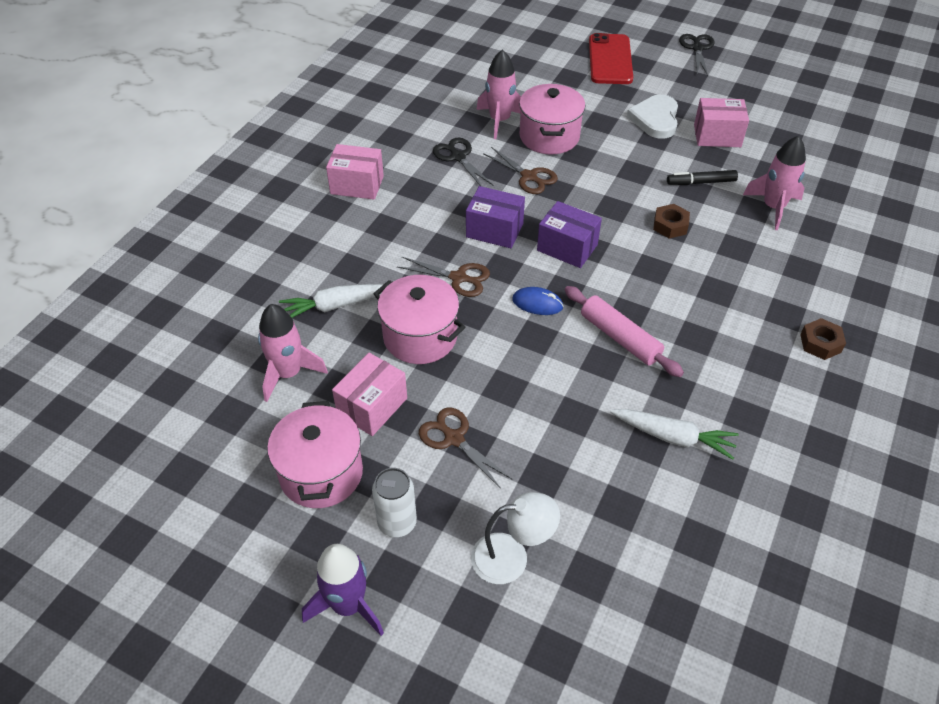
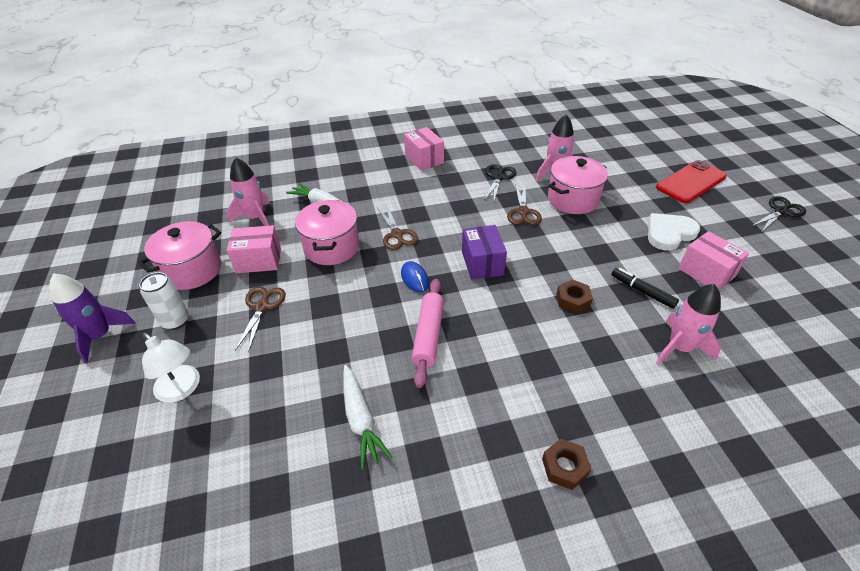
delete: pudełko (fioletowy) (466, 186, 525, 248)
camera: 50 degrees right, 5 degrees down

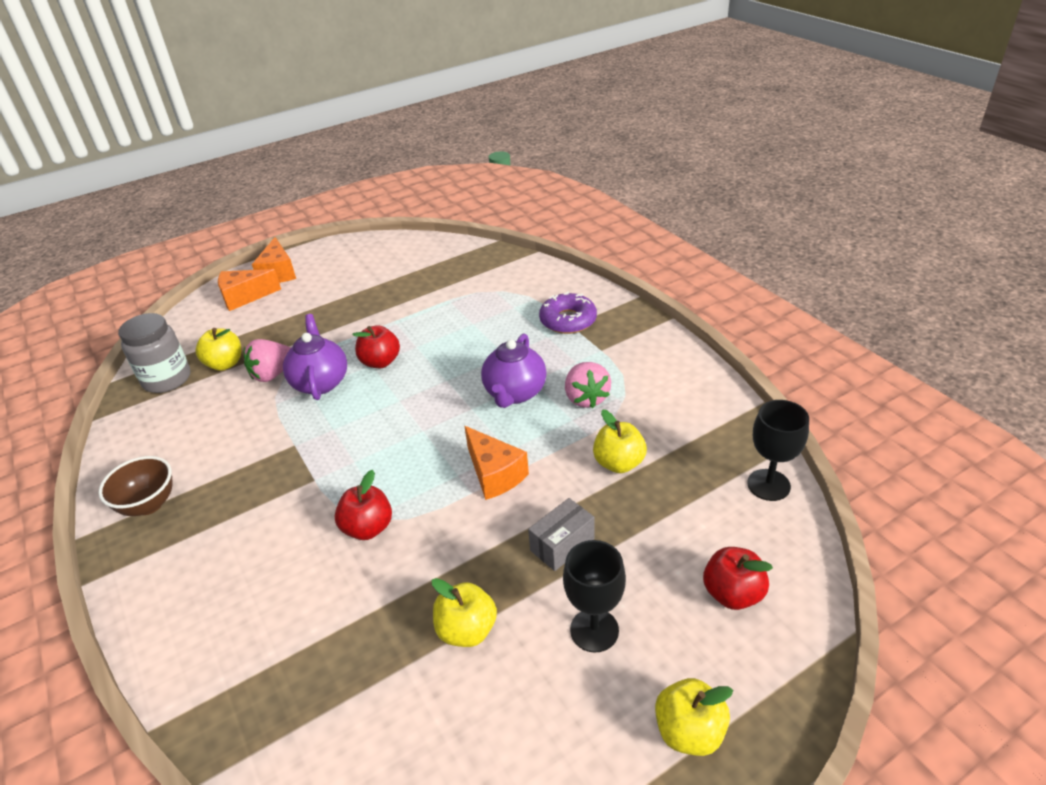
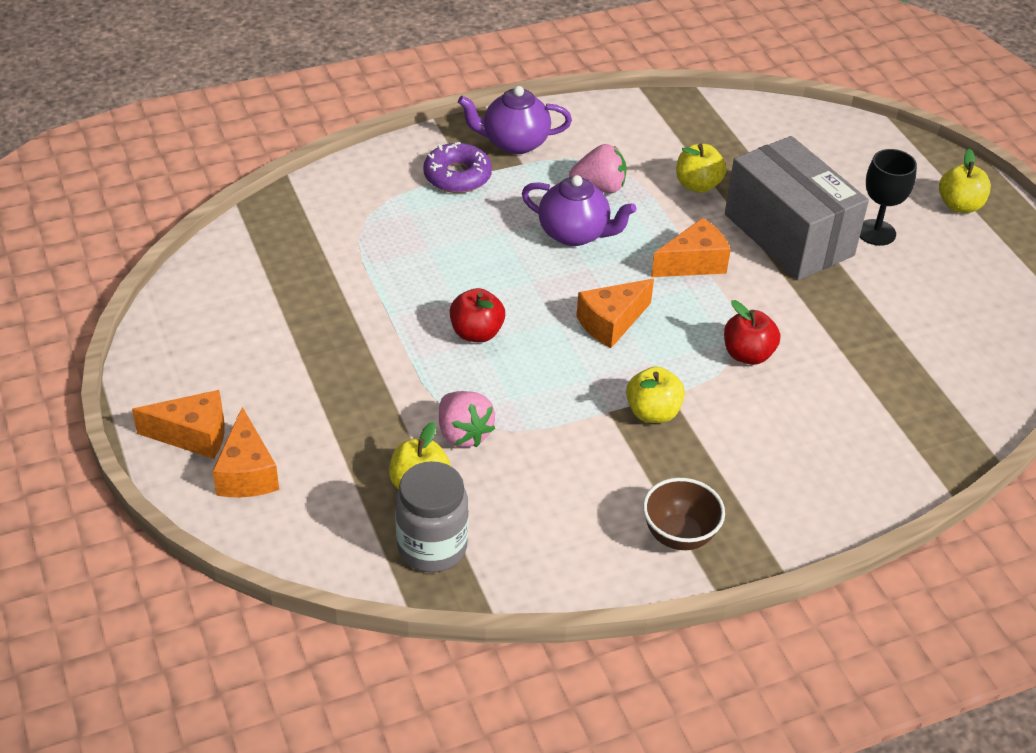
delete: jabłko (czerwony) (703, 547, 773, 610); kielich (czarny) (747, 400, 809, 501)
insert: ser (pomarańczowy) (576, 279, 654, 348)
move: imbryk (fioletowy) (283, 314, 347, 400) to (458, 86, 572, 154); jabłko (żółty) (432, 578, 497, 647) to (626, 366, 685, 423)
resize: pudełko (szary) (528, 498, 595, 571) = (725, 136, 869, 280) x2.33
camera: 85 degrees left, 5 degrees up

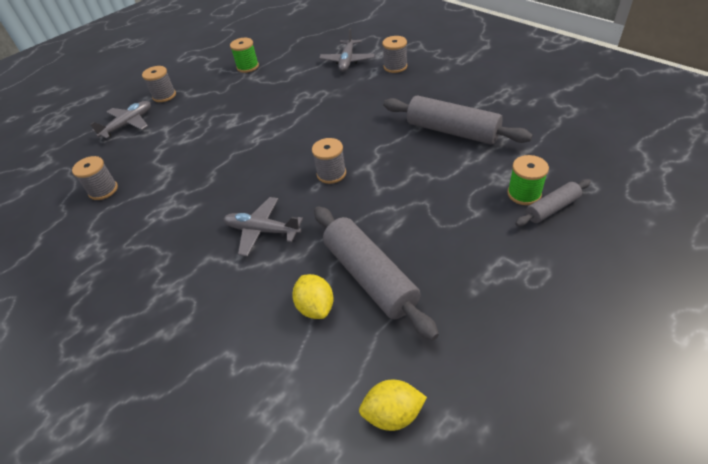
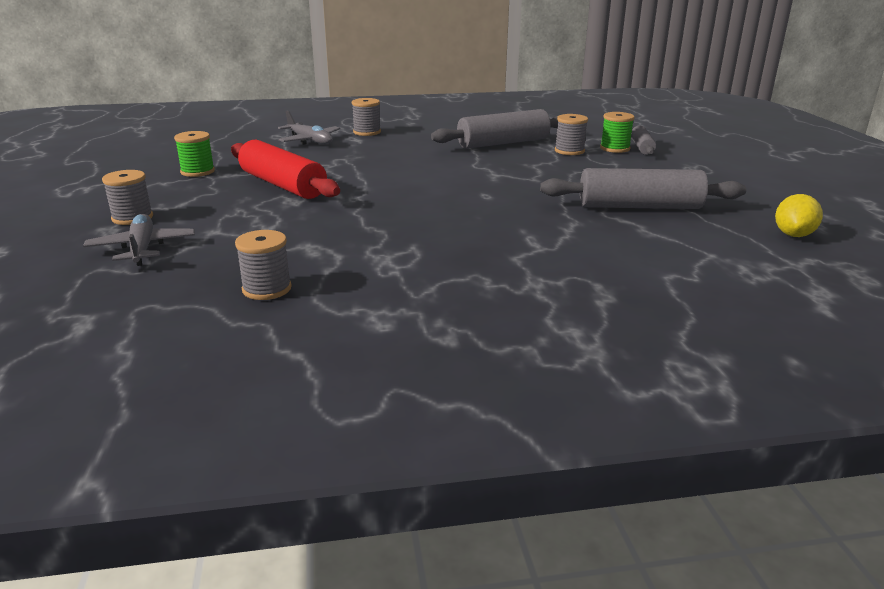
delete: samolot (szary) (224, 197, 303, 257); cytryna (żółty) (292, 274, 334, 319)
insert: wałek do ciasta (czerwony) (231, 140, 340, 199)
move: szpulka (szary) (312, 138, 346, 184) to (555, 114, 588, 155)
camera: 60 degrees left, 20 degrees down

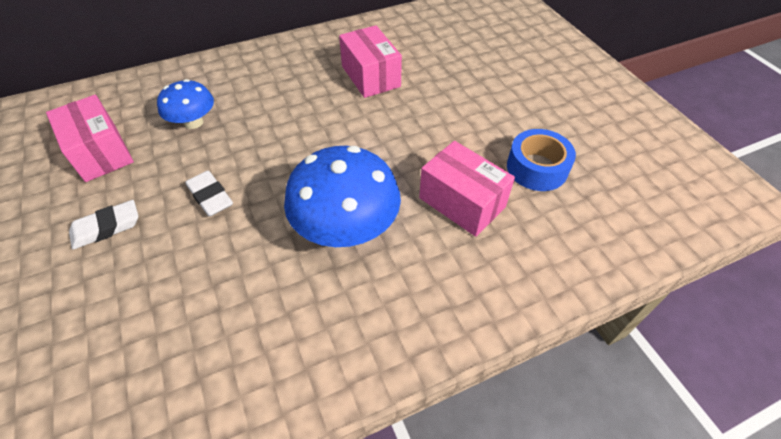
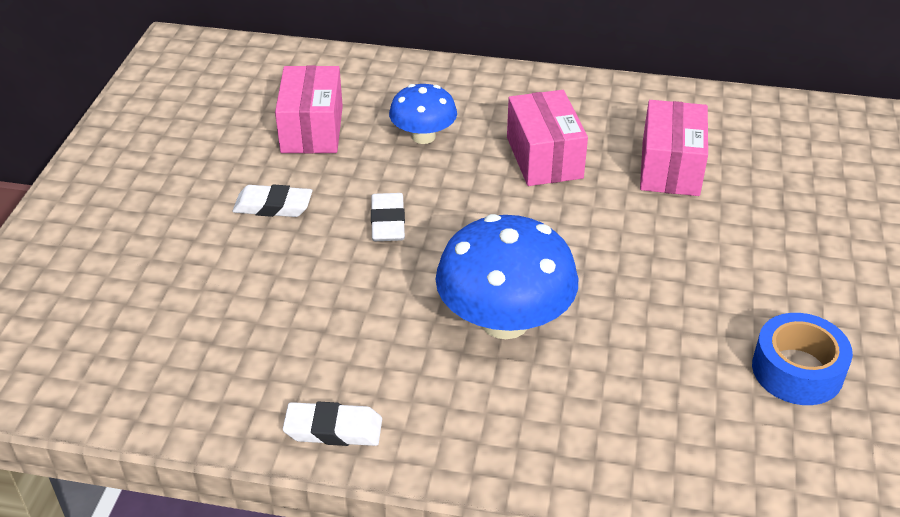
insert: gumka do mazania (biały) (283, 402, 382, 446)
move: pudełko (różowy) (419, 141, 515, 237) to (507, 90, 588, 186)
camera: 35 degrees right, 10 degrees down

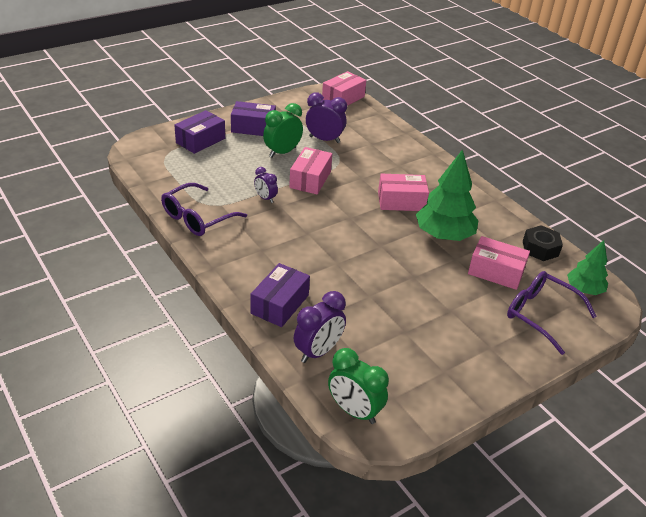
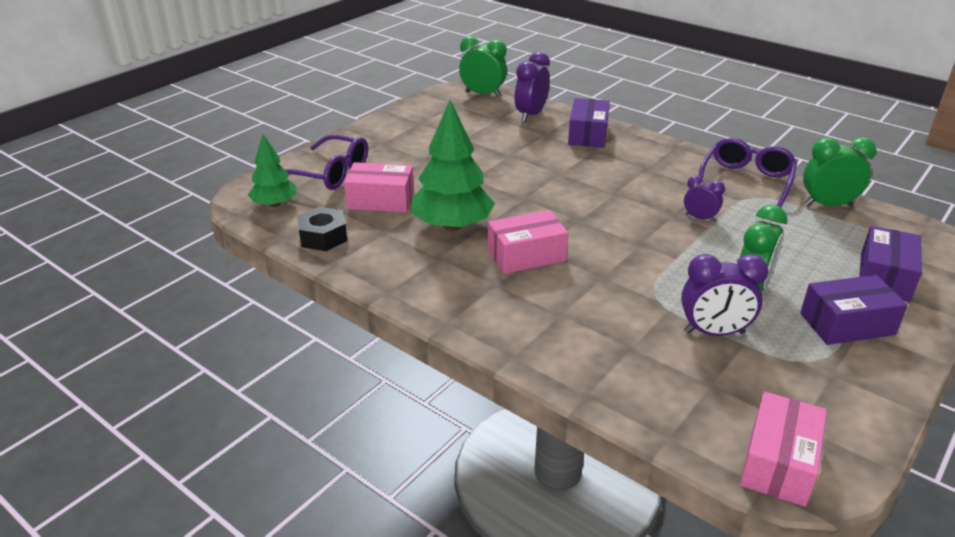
delete: pudełko (różowy) (289, 147, 332, 194)
insert: budzik (zielony) (803, 137, 876, 206)
camera: 165 degrees right, 5 degrees down

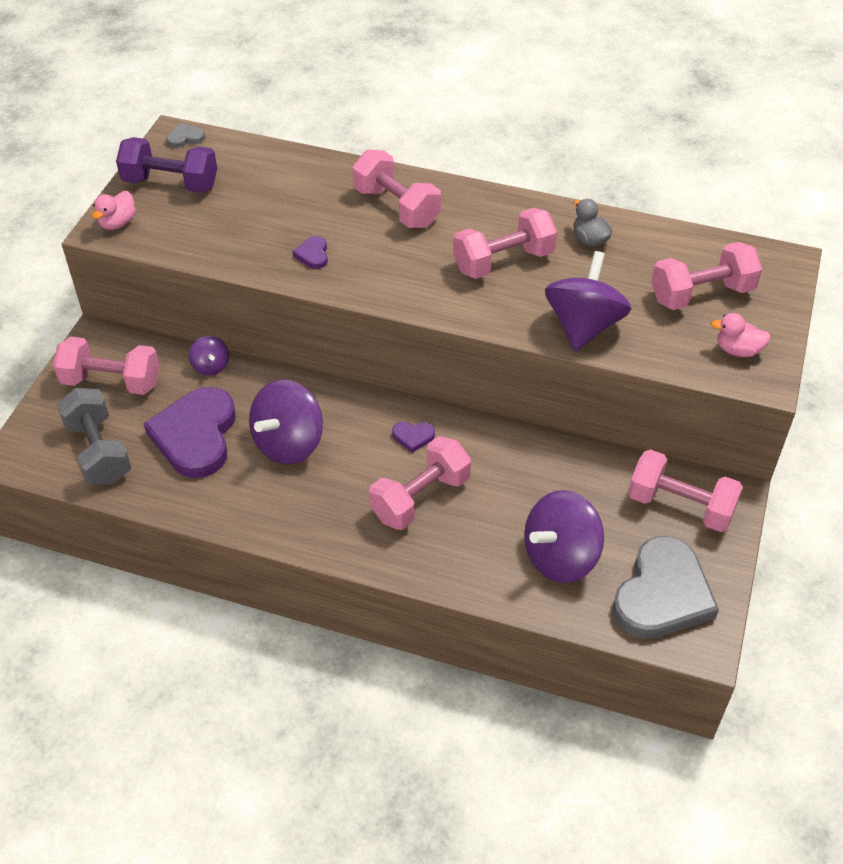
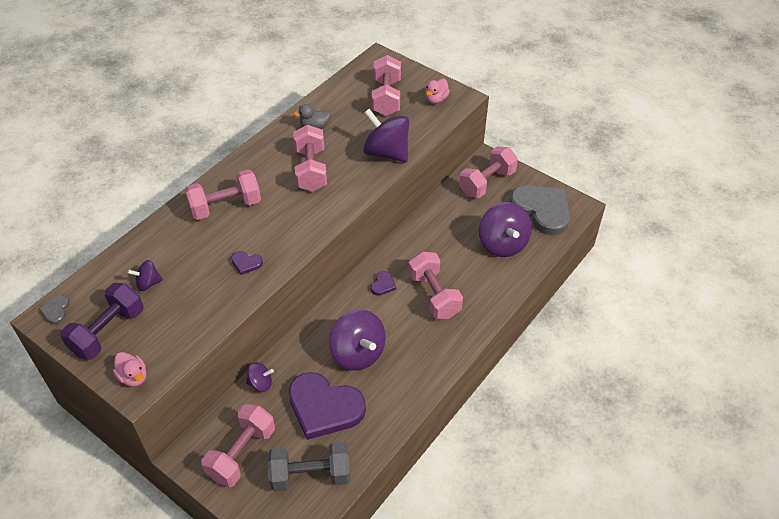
insert: bączek (fioletowy) (127, 260, 163, 291)
camera: 70 degrees left, 0 degrees up

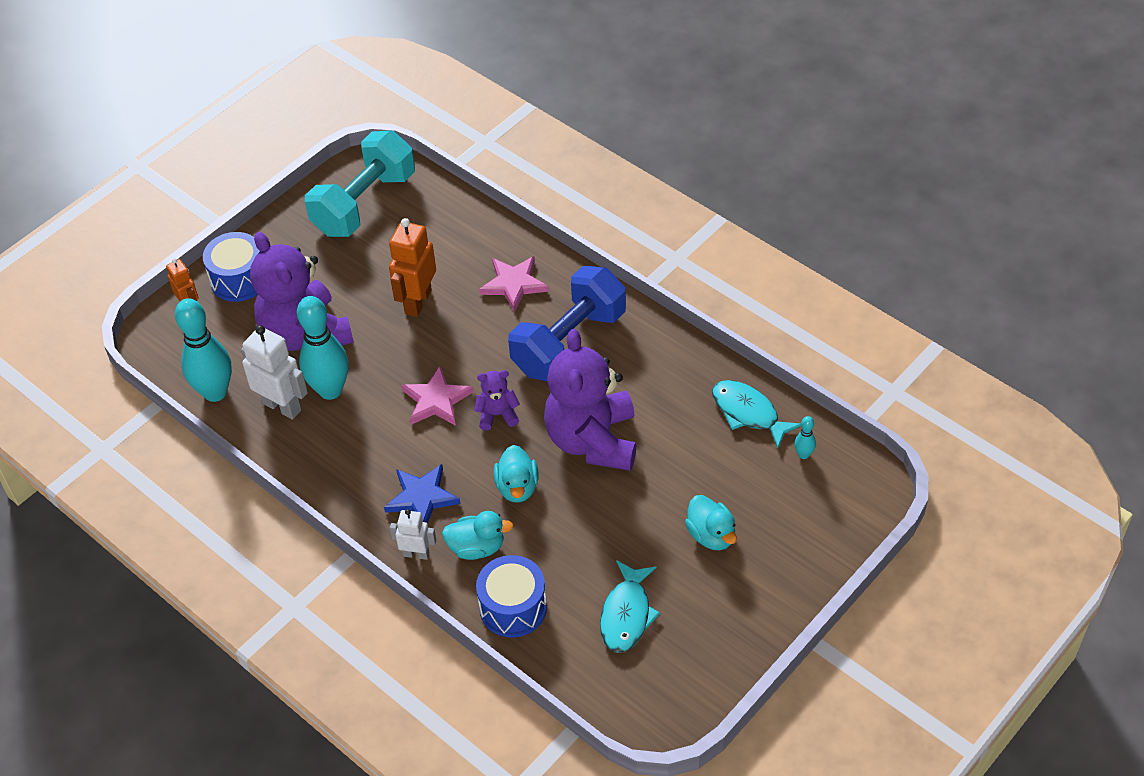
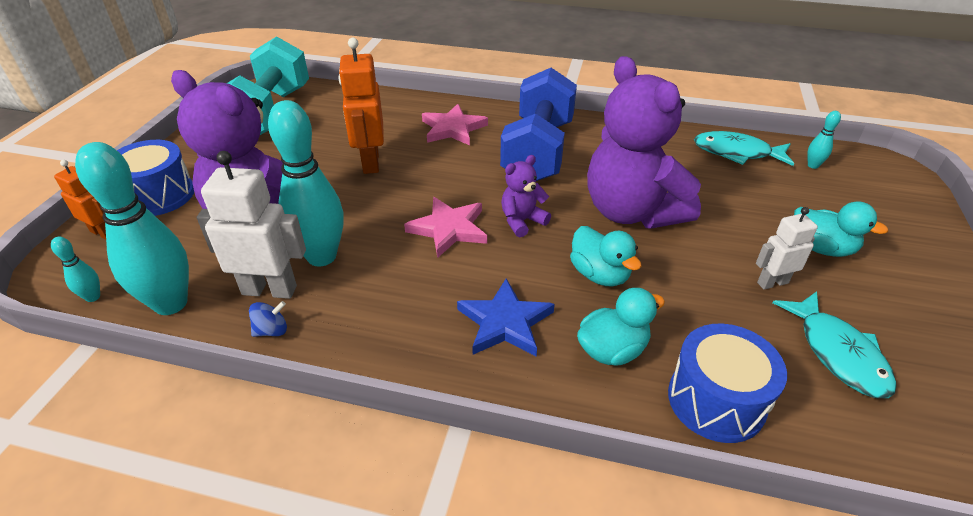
insert: kręgiel (turkusowy) (51, 237, 100, 302); bączek (niebieski) (249, 301, 287, 337)
move: robot (biały) (390, 509, 436, 560) to (756, 207, 818, 290)
camera: 30 degrees left, 10 degrees down

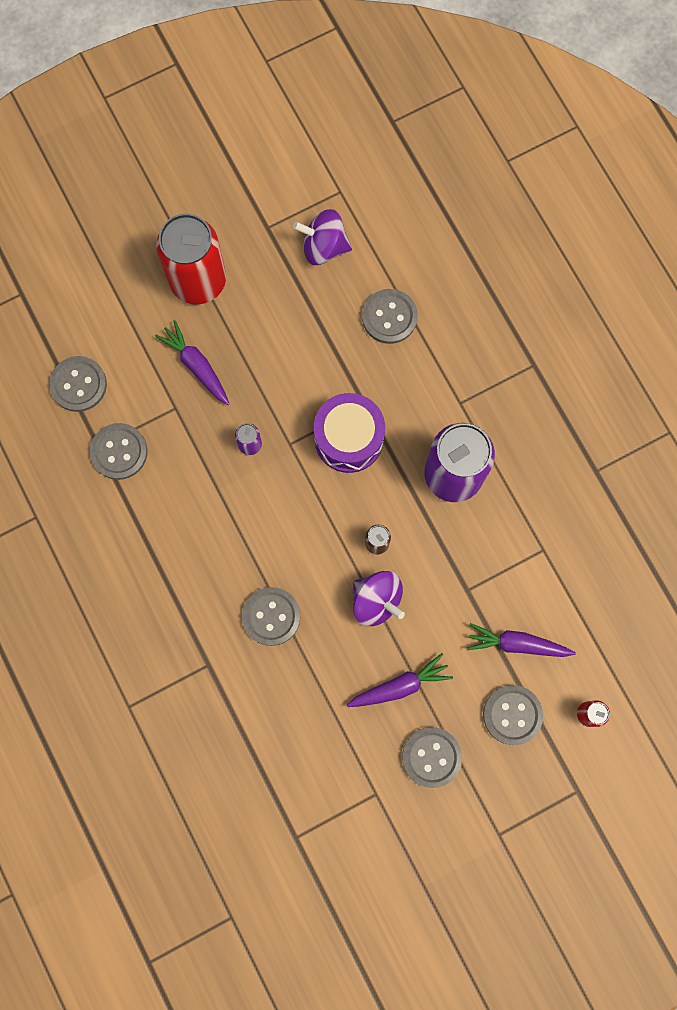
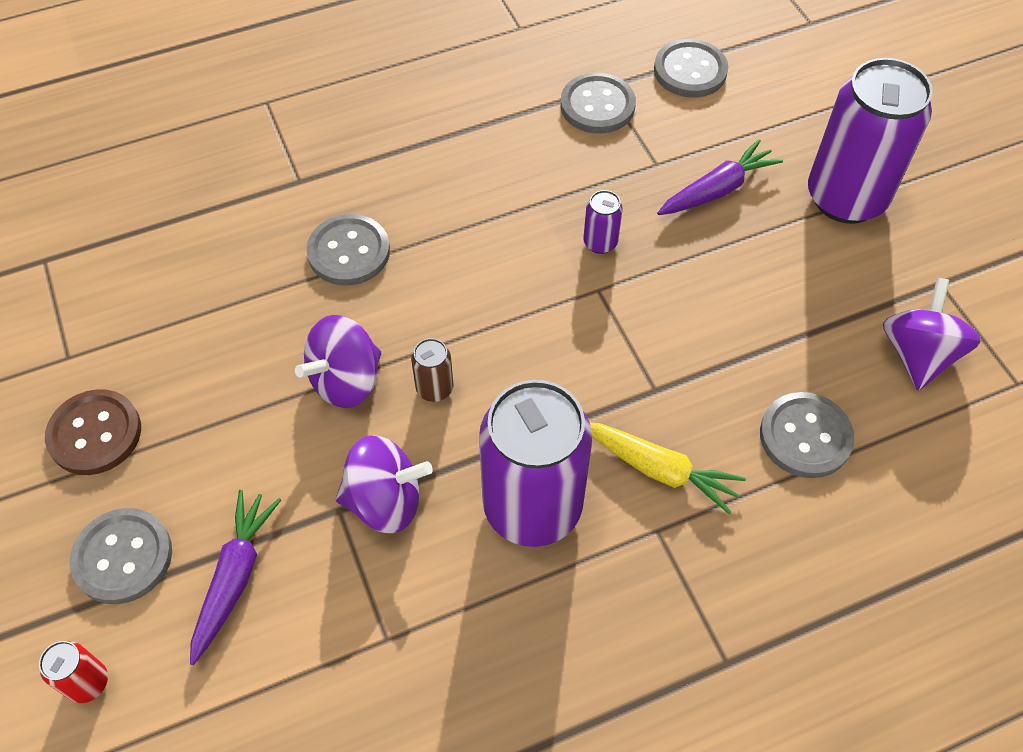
delete: bęben (fioletowy) (314, 393, 385, 473); marchewka (fioletowy) (347, 653, 453, 707)
insert: bączek (fioletowy) (336, 435, 433, 533); marchewka (żółty) (590, 423, 746, 514)
recolor: guzik (szary) (402, 727, 462, 788) to guzik (brązowy) (45, 389, 141, 475); puszka (czerwony) (156, 213, 226, 304) to puszka (fioletowy) (808, 58, 933, 224)
camera: 95 degrees right, 20 degrees down

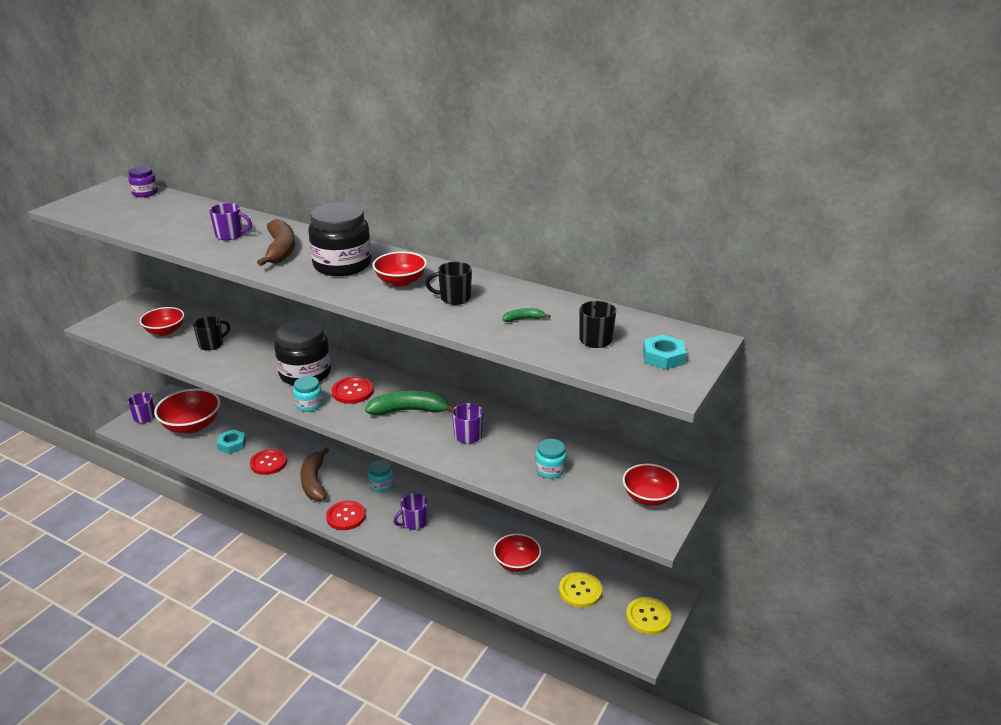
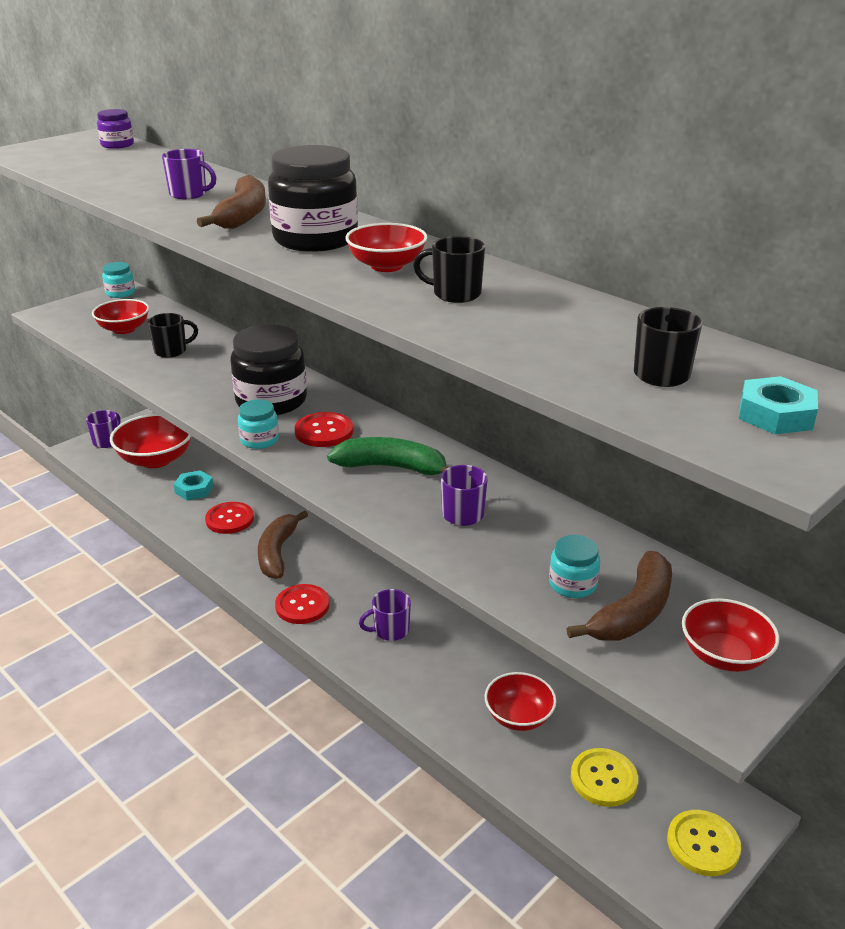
delete: banan (zielony) (503, 308, 550, 322)
insert: banan (brązowy) (567, 551, 672, 641)
move: słoik (turkusowy) (368, 460, 394, 492) to (102, 262, 135, 298)
camera: 15 degrees right, 0 degrees up

